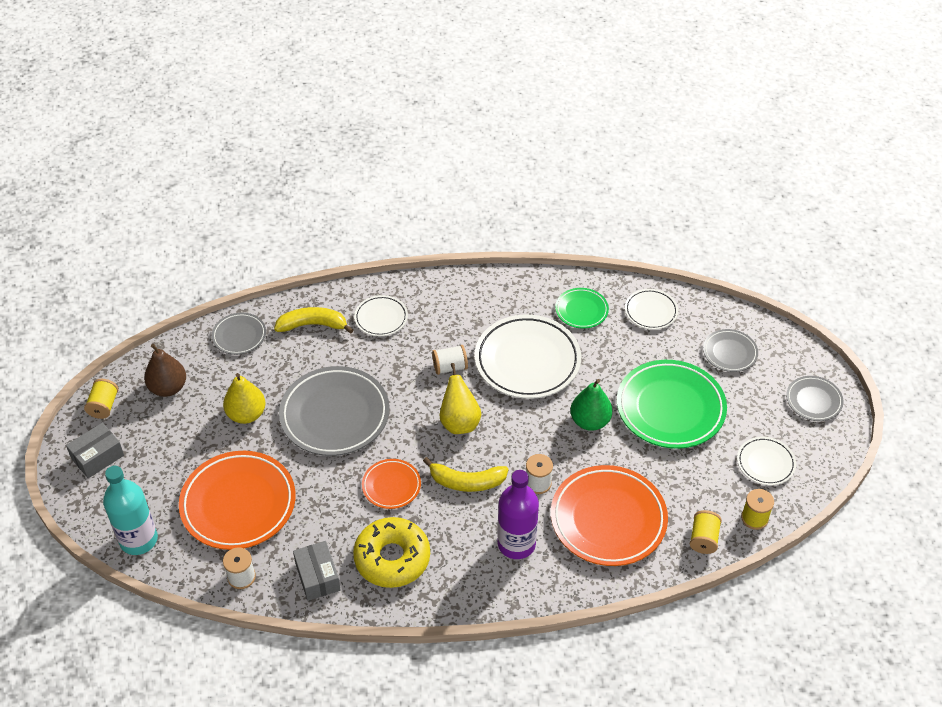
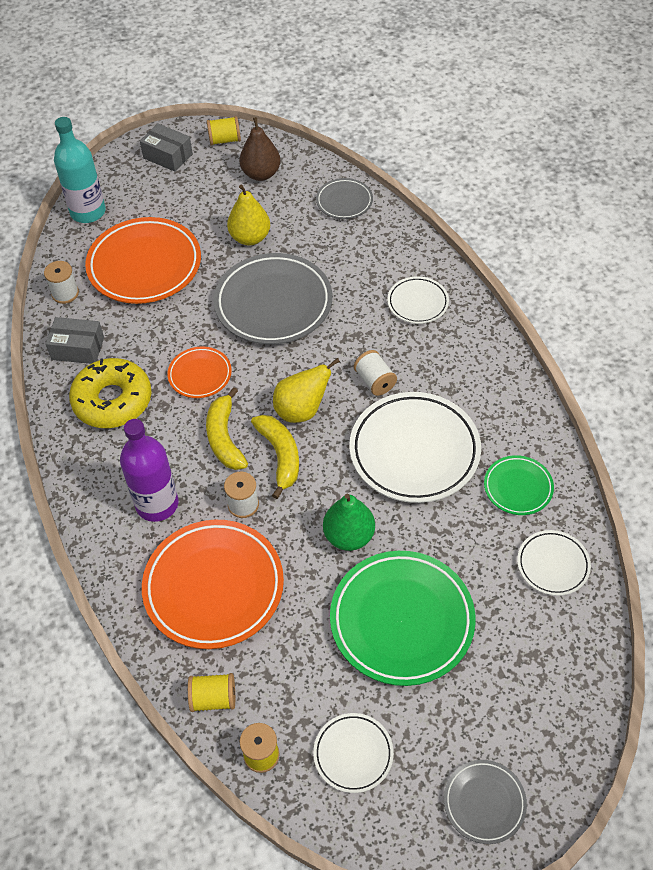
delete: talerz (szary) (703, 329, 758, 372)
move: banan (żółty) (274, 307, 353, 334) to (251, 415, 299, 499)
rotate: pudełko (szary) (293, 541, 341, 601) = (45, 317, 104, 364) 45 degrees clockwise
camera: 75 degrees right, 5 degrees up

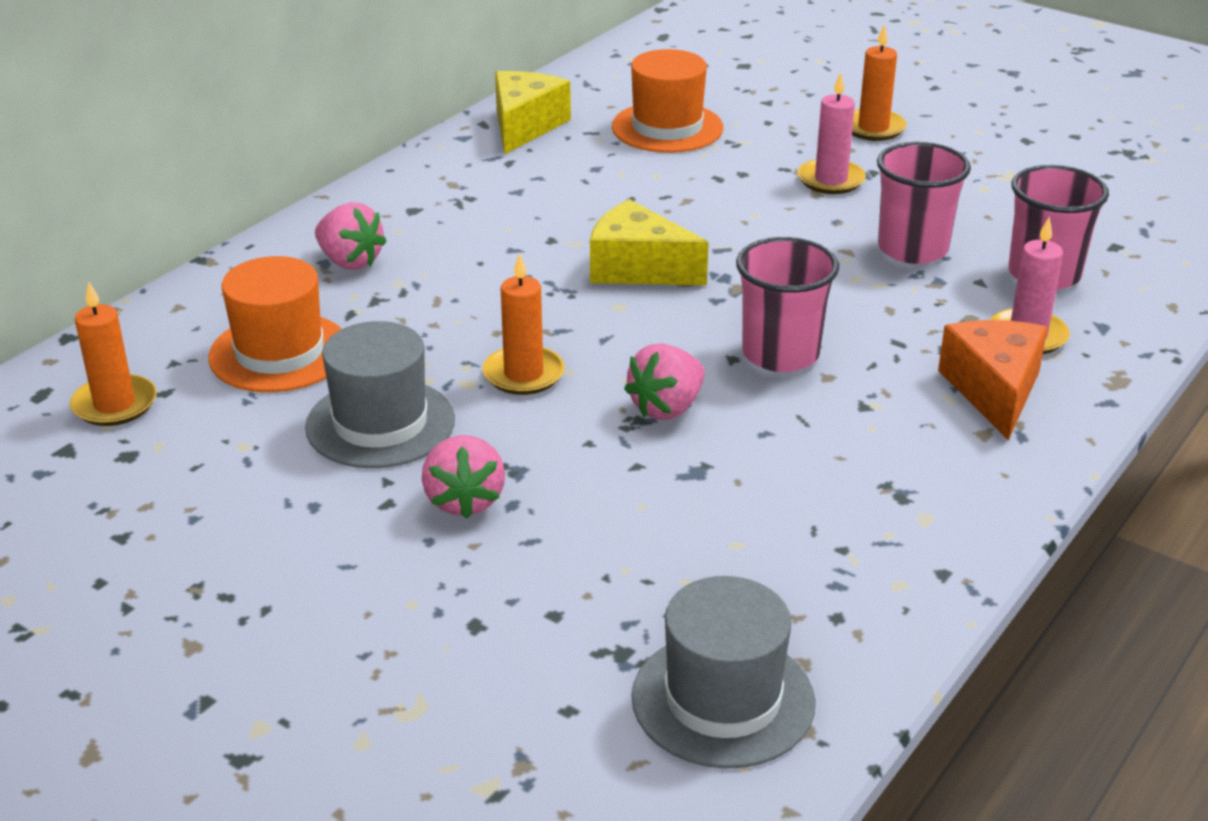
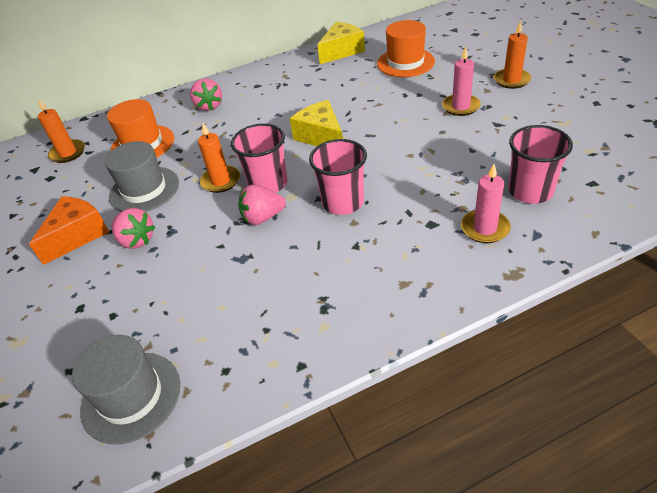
move: ser (pomarańczowy) (938, 320, 1048, 440) to (29, 196, 109, 265); szklanka (różowy) (877, 142, 971, 264) to (231, 123, 288, 193)
rotate: truskawka (różowy) (422, 435, 505, 518) = (112, 208, 155, 249) 75 degrees counterclockwise
camera: 35 degrees right, 10 degrees up

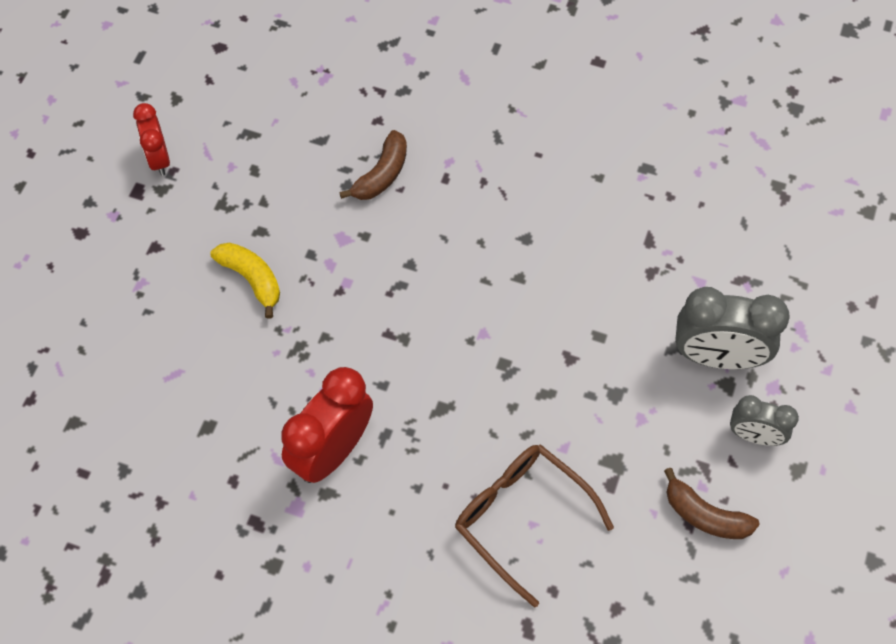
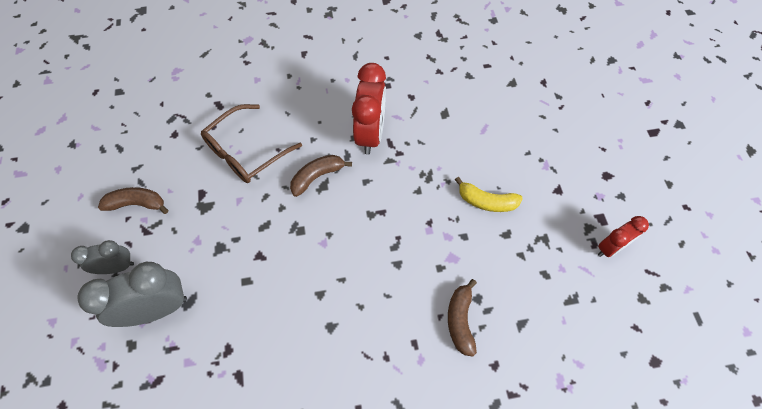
insert: banan (brązowy) (290, 155, 352, 197)
rotate: okulary (brązowy) (455, 444, 614, 608) = (201, 104, 302, 183) 120 degrees clockwise; budzik (czerwony) (133, 103, 170, 176) = (598, 216, 649, 257) 105 degrees clockwise
camera: 150 degrees right, 0 degrees up

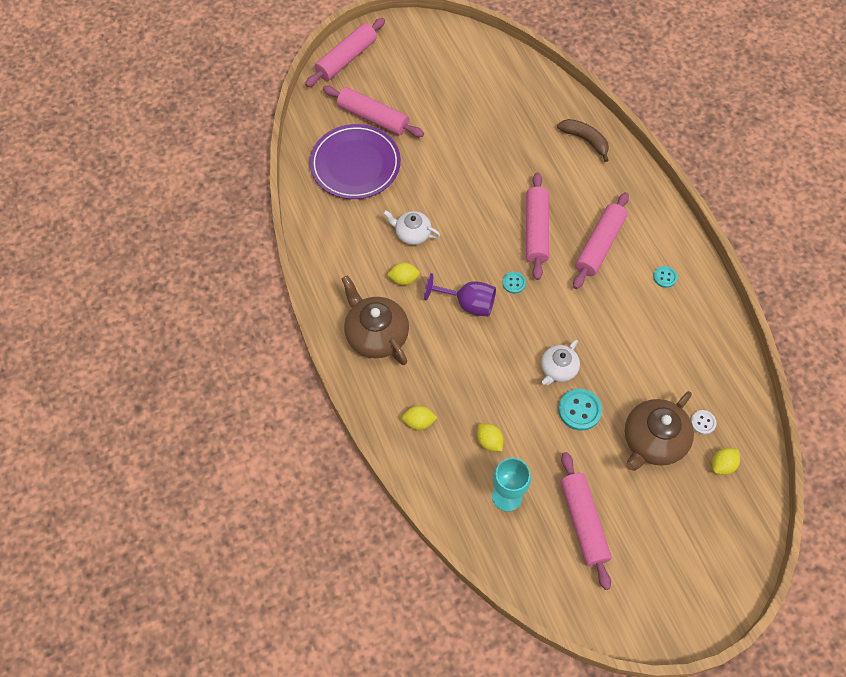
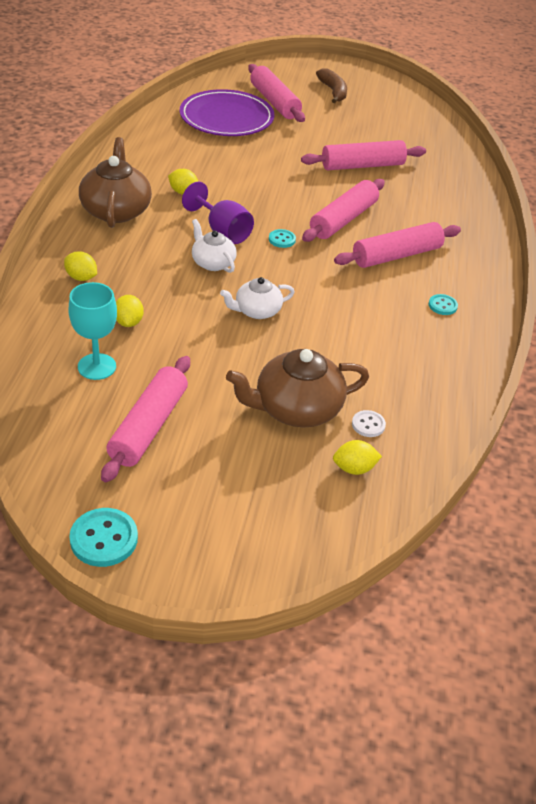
move: guzik (turkusowy) (558, 389, 602, 431) to (69, 508, 138, 567); imbryk (biały) (383, 210, 440, 245) to (192, 219, 237, 273); wałek do ciasta (różowy) (305, 18, 385, 87) to (301, 140, 426, 170); banan (brązowy) (557, 119, 609, 162) to (316, 68, 347, 103)
camera: 30 degrees right, 20 degrees down

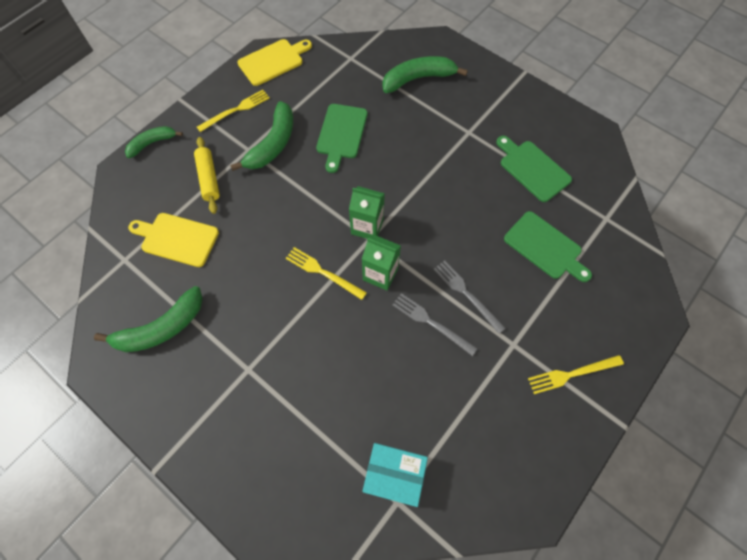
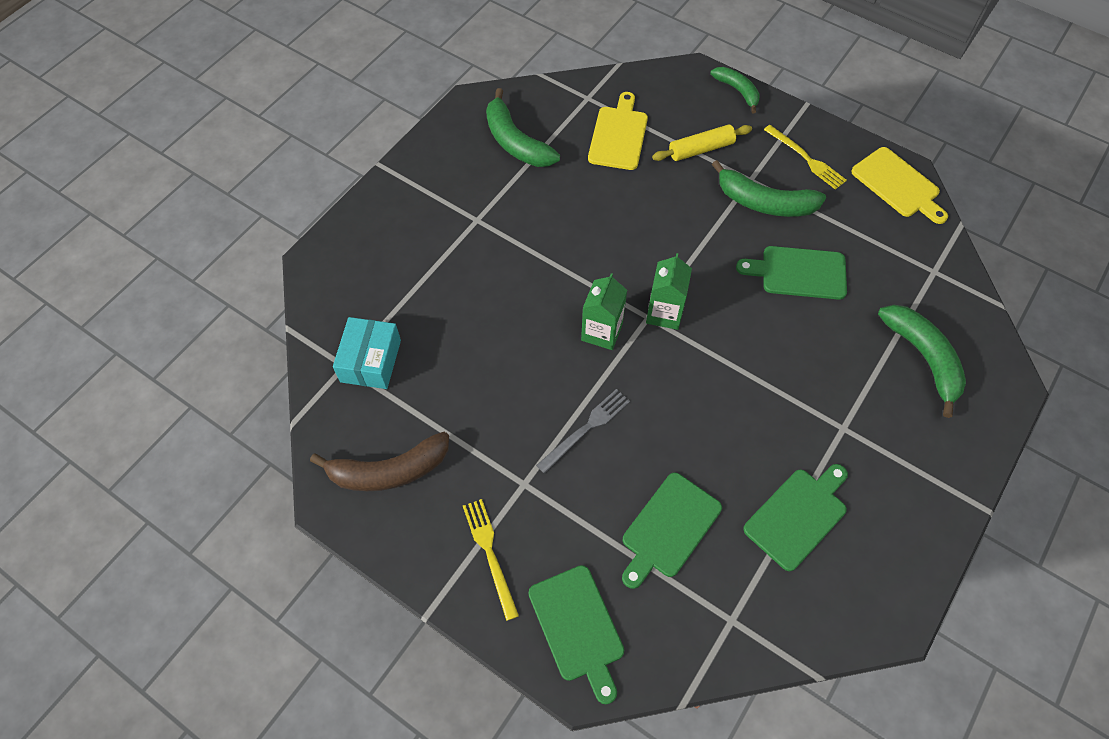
delete: widelec (żółty) (285, 247, 367, 300); widelec (szary) (392, 293, 478, 356)
insert: banan (brązowy) (310, 432, 449, 491); deska do krojenia (zielony) (529, 565, 624, 704)
camera: 85 degrees right, 5 degrees down

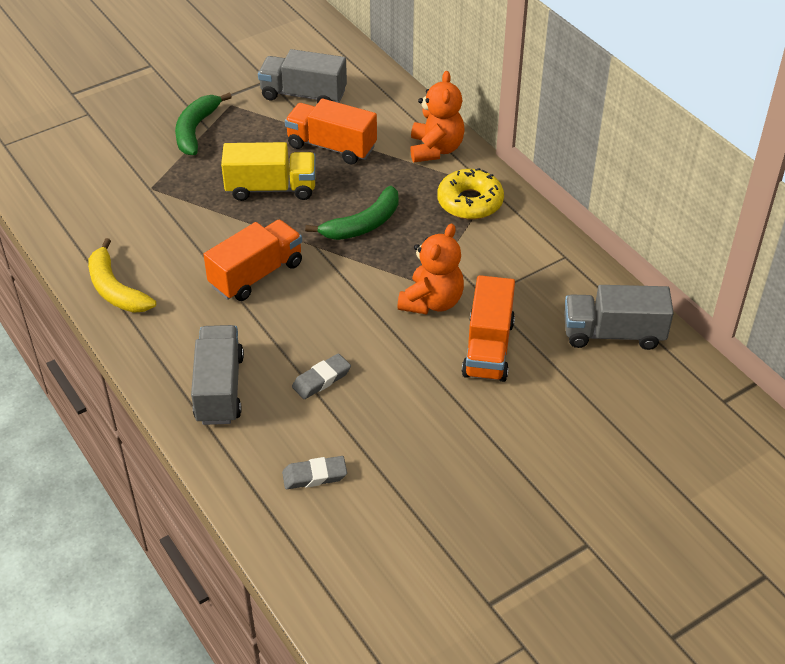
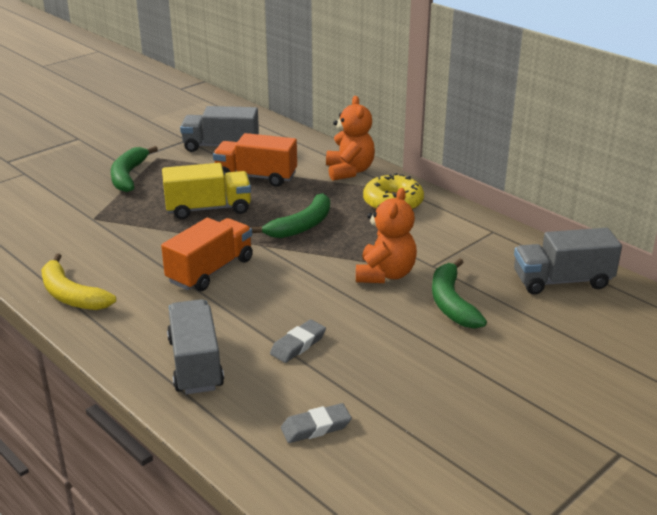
replace: ciężarówka (pomarańczowy) (462, 275, 515, 382) to banan (zielony) (432, 258, 487, 329)
camera: 10 degrees left, 15 degrees down

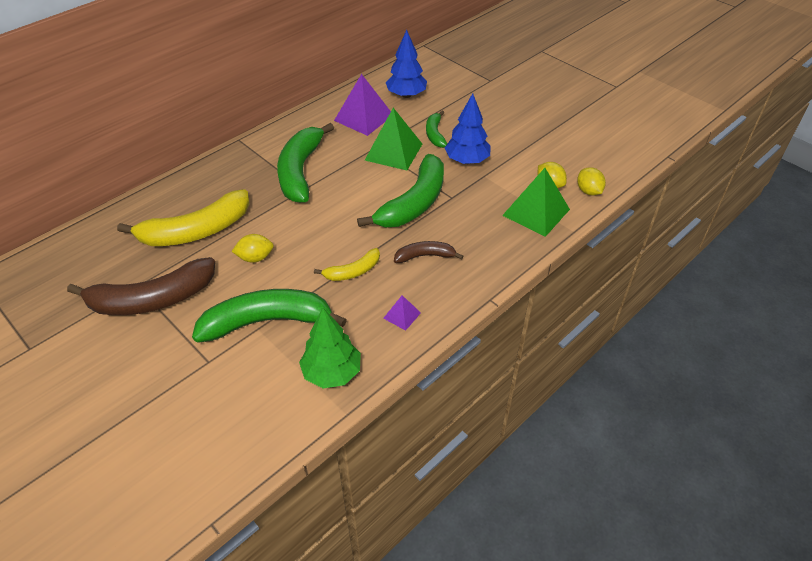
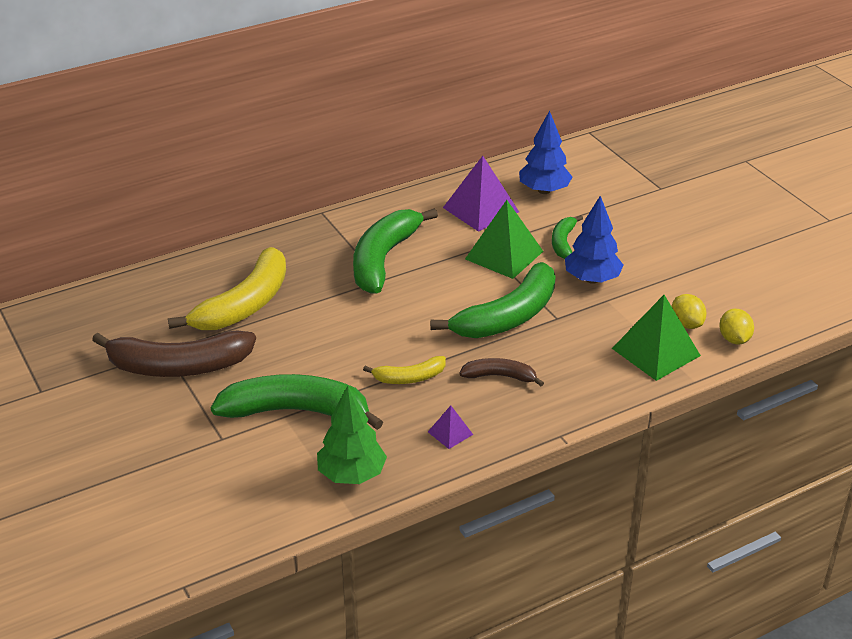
delete: cytryna (żółty) (232, 234, 274, 263)
rotate: banan (żółty) (117, 189, 249, 246) = (168, 247, 286, 330) 45 degrees counterclockwise
camera: 15 degrees right, 10 degrees down

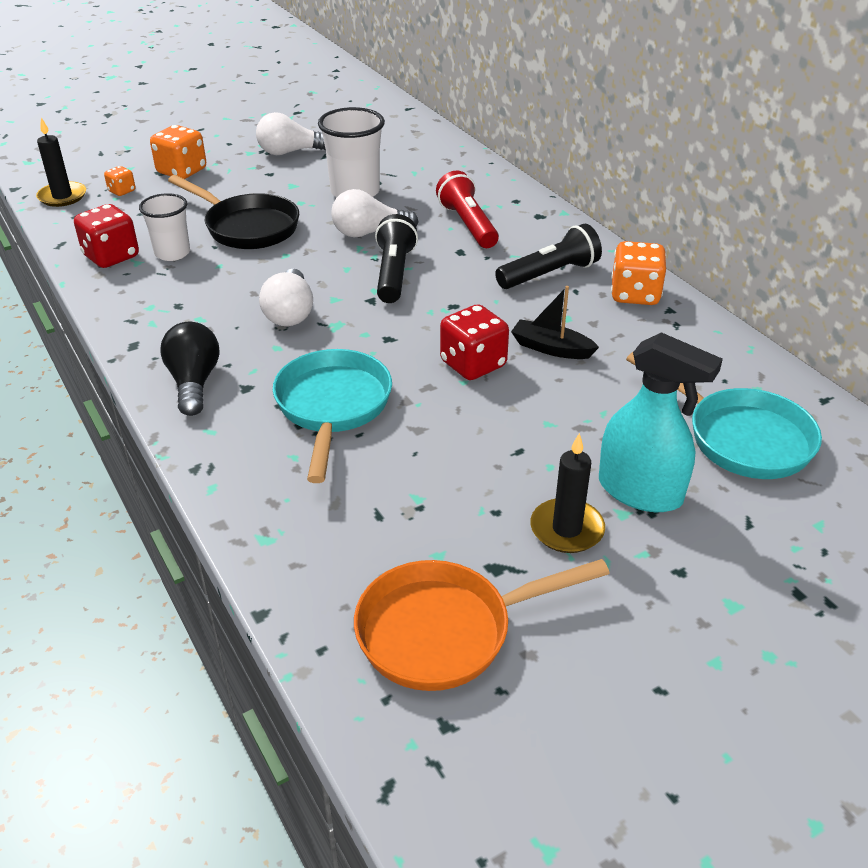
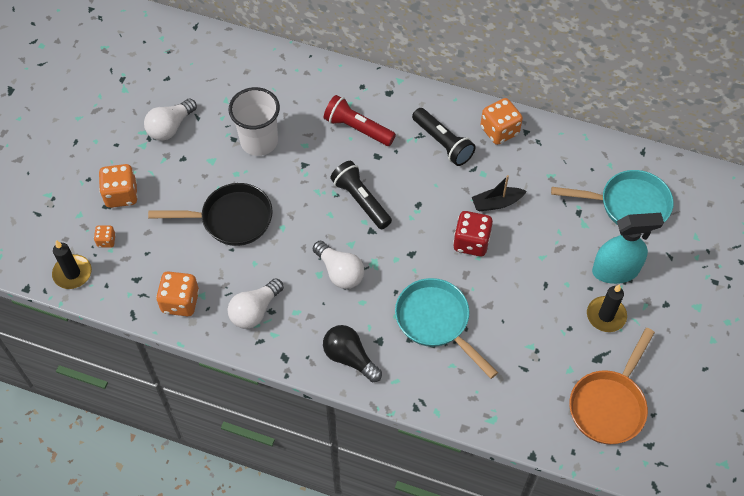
delete: szklanka (biały) (139, 193, 190, 261)
move: żarówka (biały) (331, 189, 418, 237) to (228, 278, 284, 329)
recolor: kostka do gry (czerwony) (74, 204, 139, 268) to kostka do gry (pomarańczowy) (156, 271, 199, 316)
rotate: latarka (czarny) (495, 224, 602, 289) = (412, 108, 476, 166) 120 degrees clockwise
camera: 40 degrees left, 20 degrees up

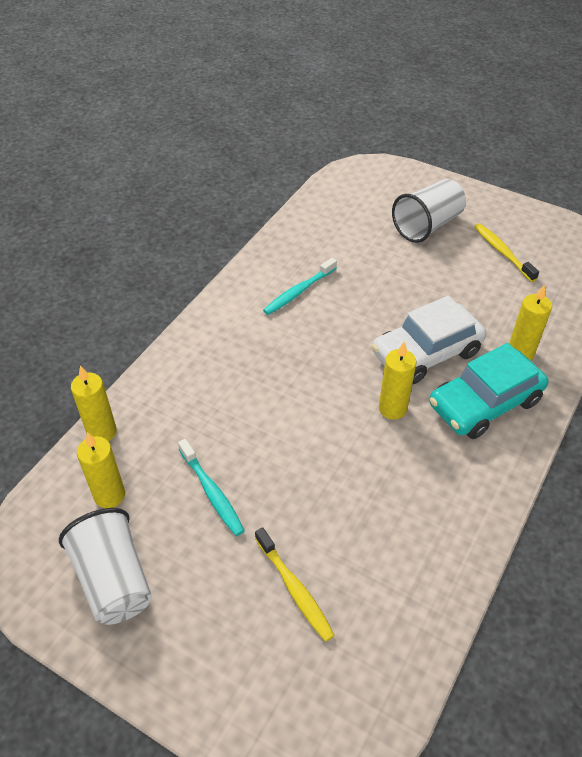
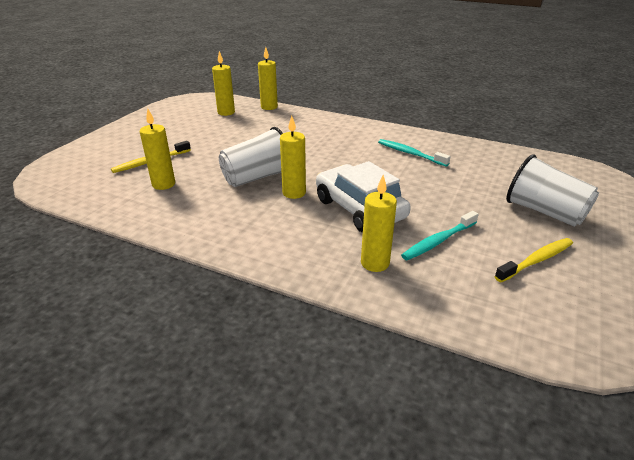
delete: samochód (turkusowy) (429, 343, 549, 439)
insert: świeca (żółty) (140, 108, 175, 190)
move: szklanka (biały) (59, 508, 152, 625) to (219, 127, 283, 187); szczoteczka do zębów (turkusowy) (178, 439, 245, 536) to (401, 211, 479, 260)
camera: 85 degrees right, 15 degrees down

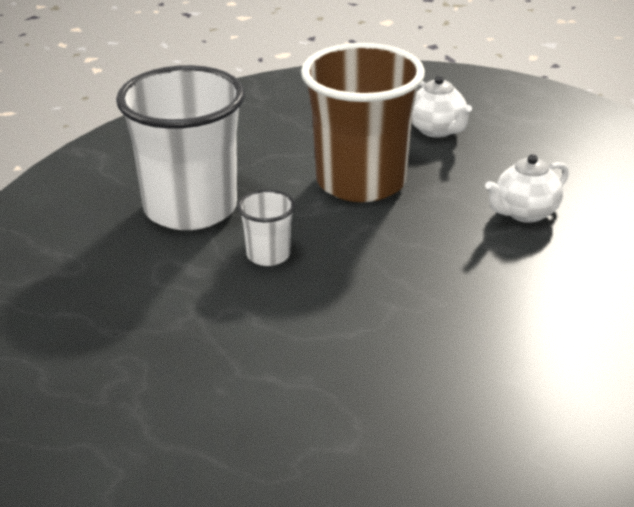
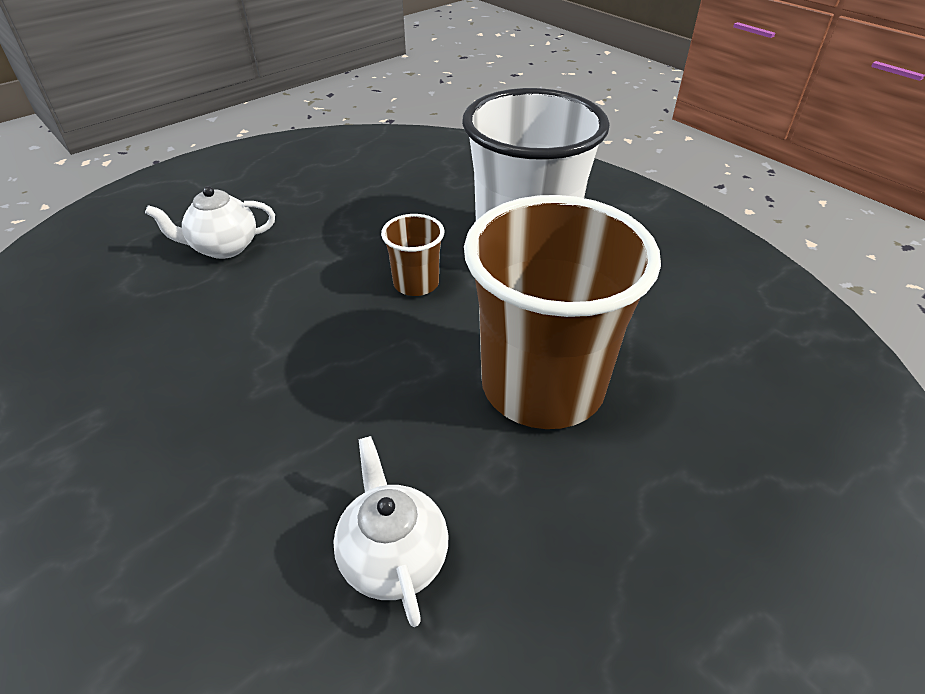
move: imbryk (biały) (412, 76, 472, 138) to (145, 186, 275, 259)
recolor: szklanka (biały) (238, 190, 295, 266) to szklanka (brązowy) (381, 214, 444, 296)
camera: 105 degrees right, 10 degrees up

